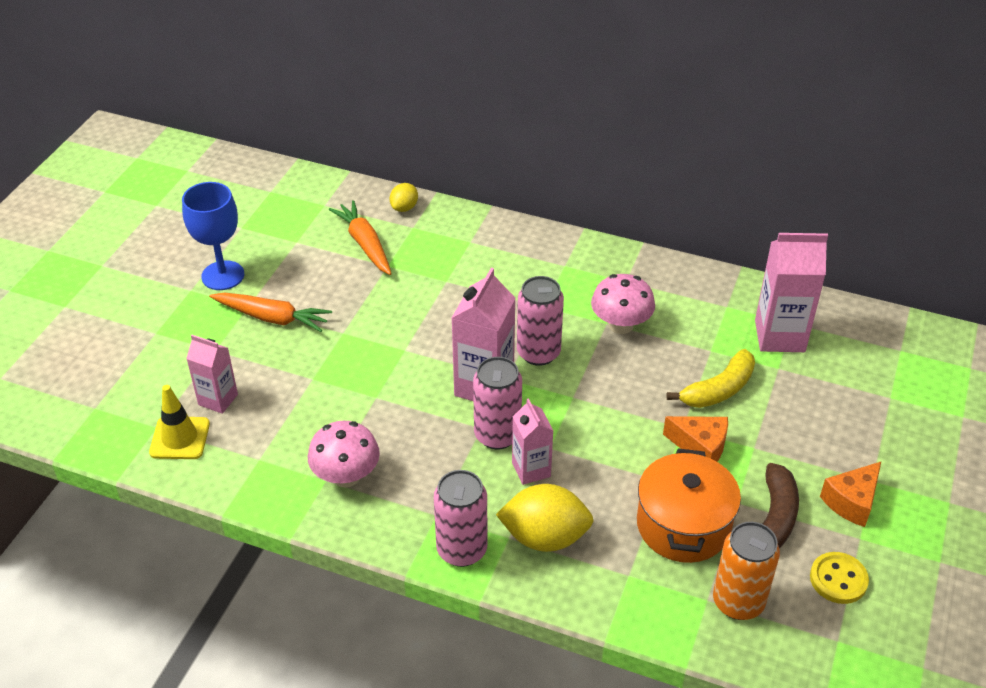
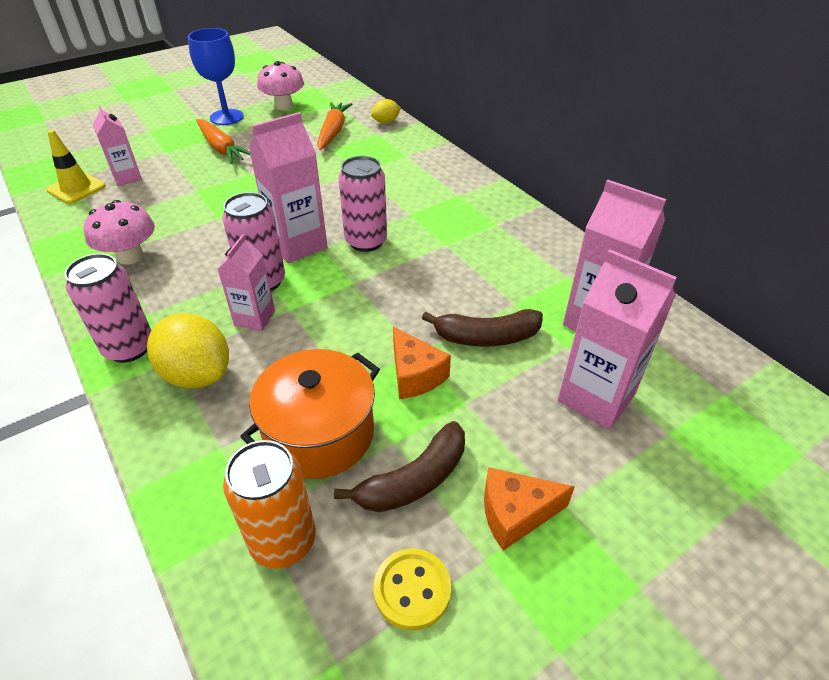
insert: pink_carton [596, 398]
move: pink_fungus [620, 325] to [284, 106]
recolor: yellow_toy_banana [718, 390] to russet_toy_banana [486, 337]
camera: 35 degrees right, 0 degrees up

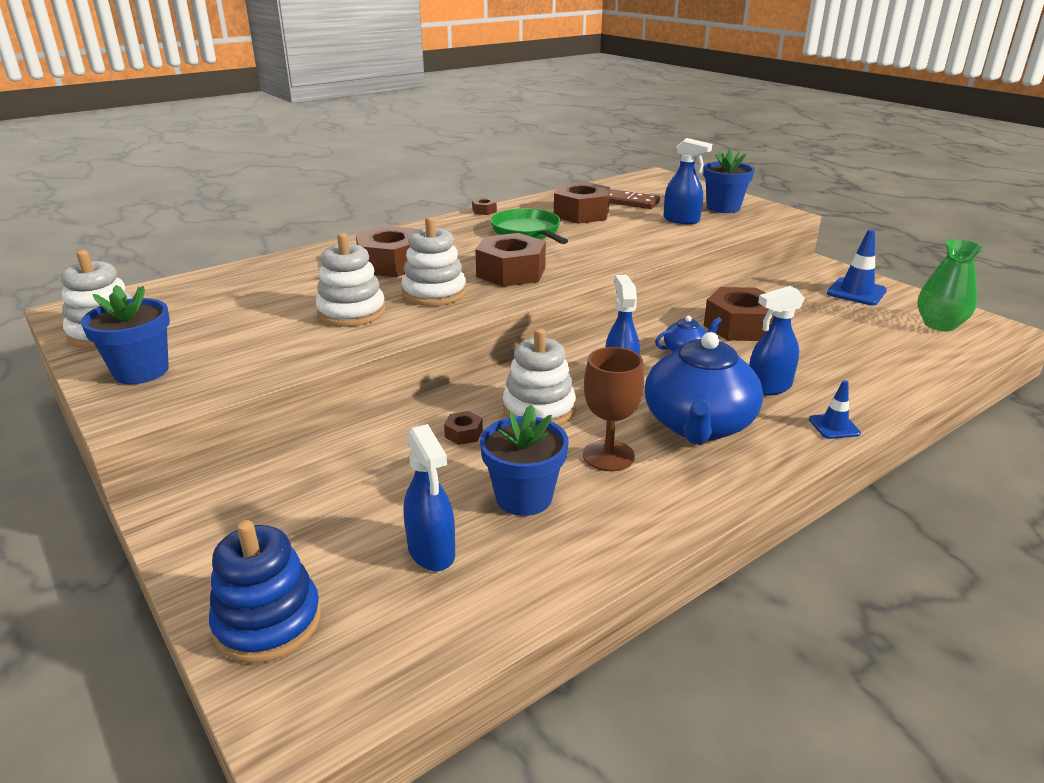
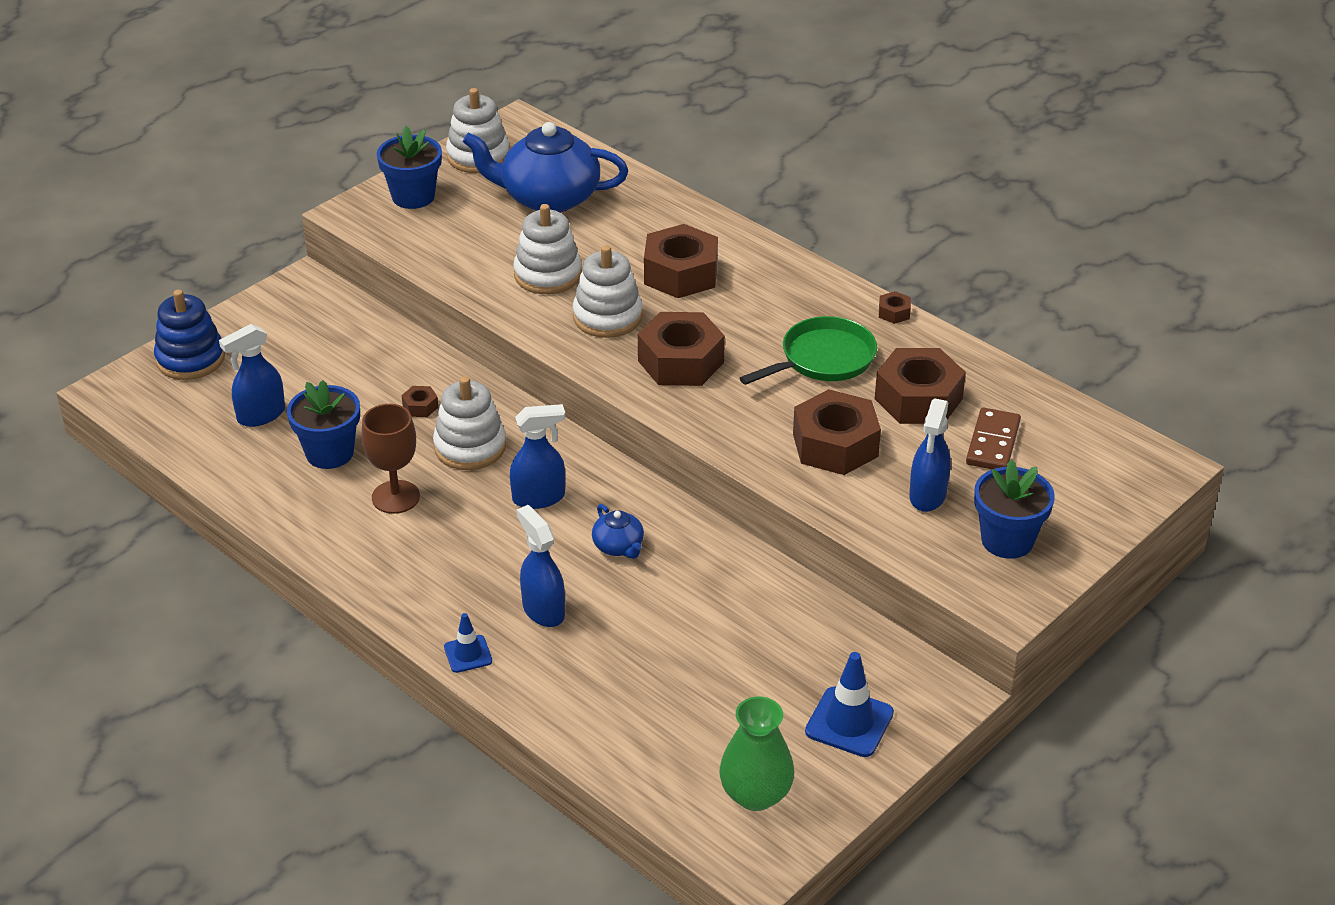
move: russet_nut [740, 326] to [835, 445]; royal_blue_tea_pot [698, 425] to [548, 198]
camera: 80 degrees right, 10 degrees up

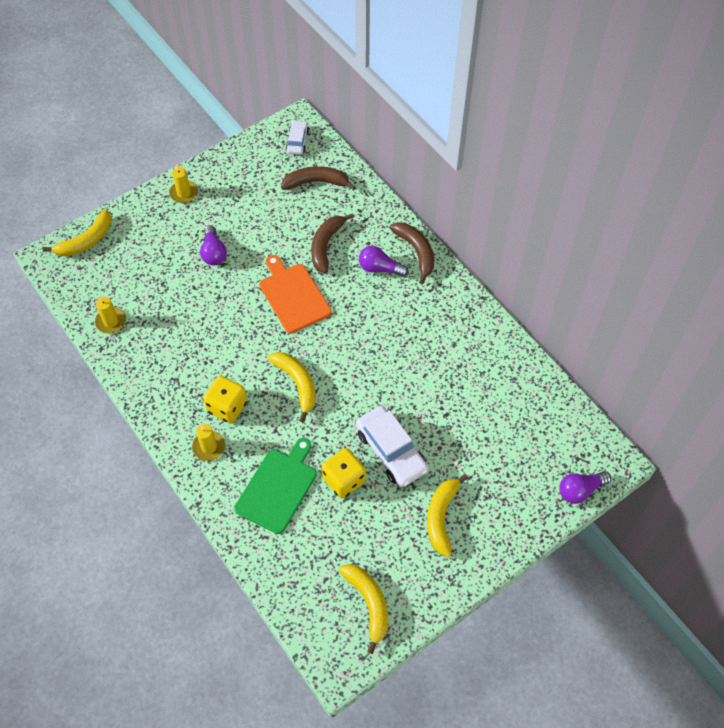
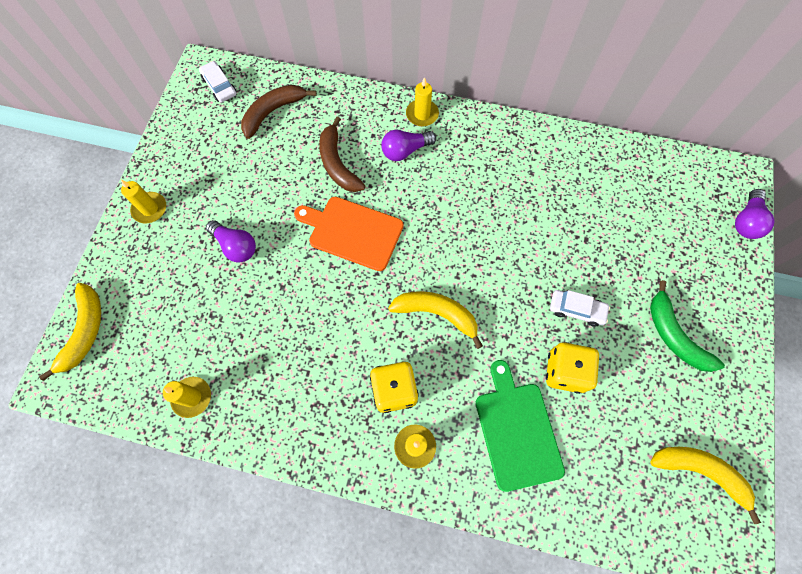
replace: russet_toy_banana [416, 252] to yellow_wax_candle [422, 114]
recolor: yellow_toy_banana [441, 517] to green_toy_banana [674, 335]
resize: snow-white_toy_car [391, 451] = [576, 310] x0.57
camera: 40 degrees left, 10 degrees up

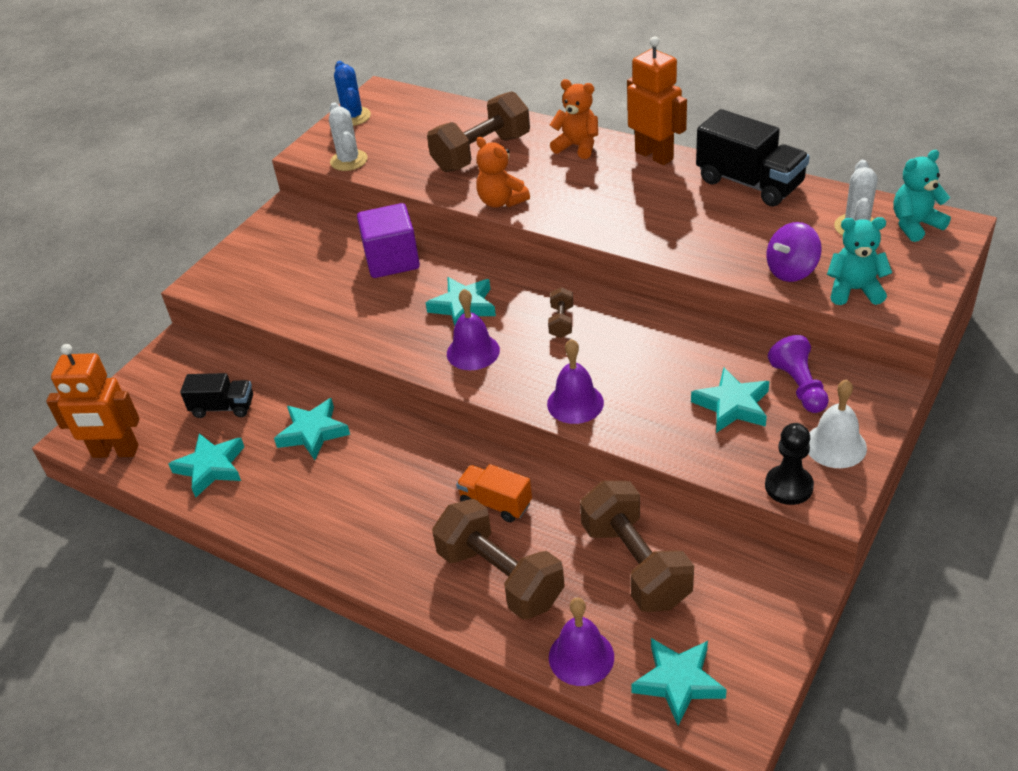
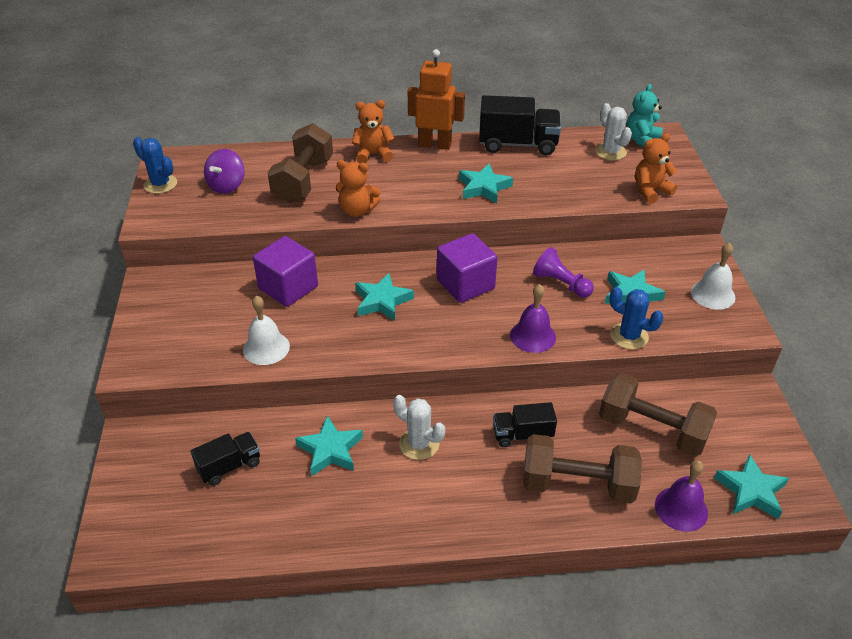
delete: purple_bell [473, 351]; orange_toy_robot [115, 452]; jet-black_pawn [788, 486]
insert: royal_blue_prickly_plant [629, 336]; snow-white_bell [266, 348]
move: snow-white_prickly_plant [349, 160] to [419, 444]; purple_whirligig [791, 271] to [227, 186]; purple_pawn [799, 386] to [561, 284]; teal_star_shape [211, 467] to [484, 187]
replace: russet_hand_weight [561, 322] to purple_block [465, 284]
recolor: teal_stuffed_bear [854, 290] to orange_stuffed_bear [650, 191]; orange_lorry [495, 503] to jet-black_lorry [522, 435]
camera: 40 degrees left, 0 degrees up

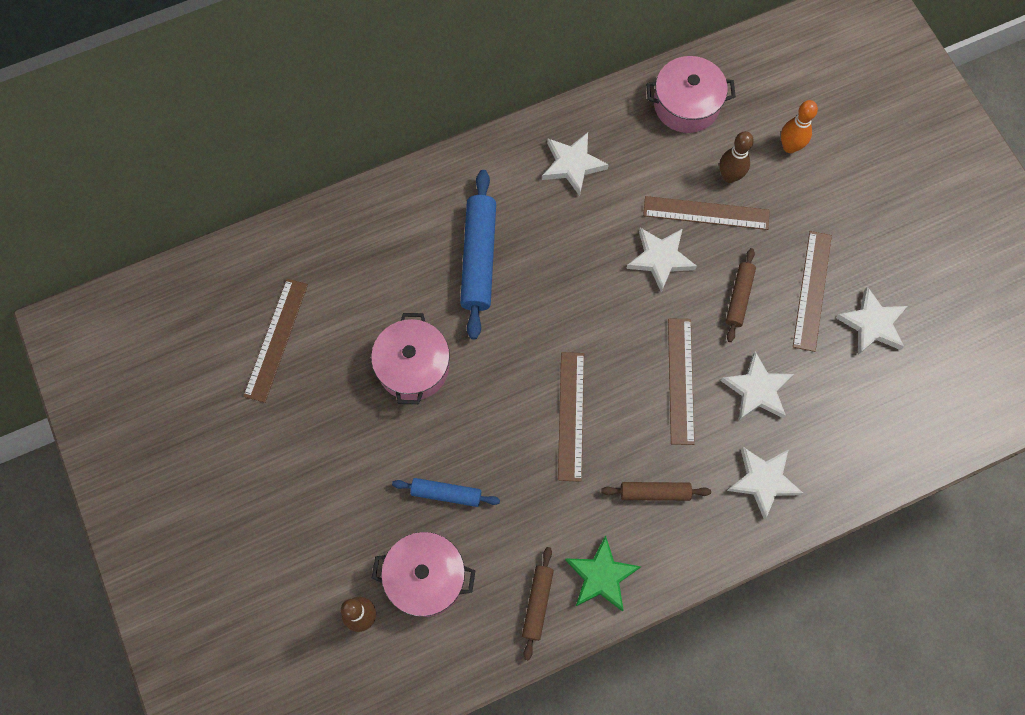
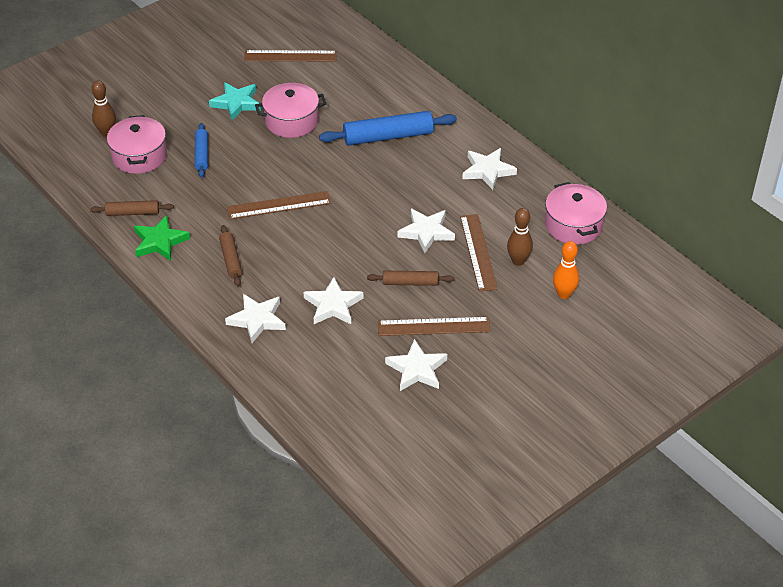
delete: russet_measuring_stick [681, 380]
insert: teal_star_shape [236, 103]
camera: 75 degrees right, 25 degrees down

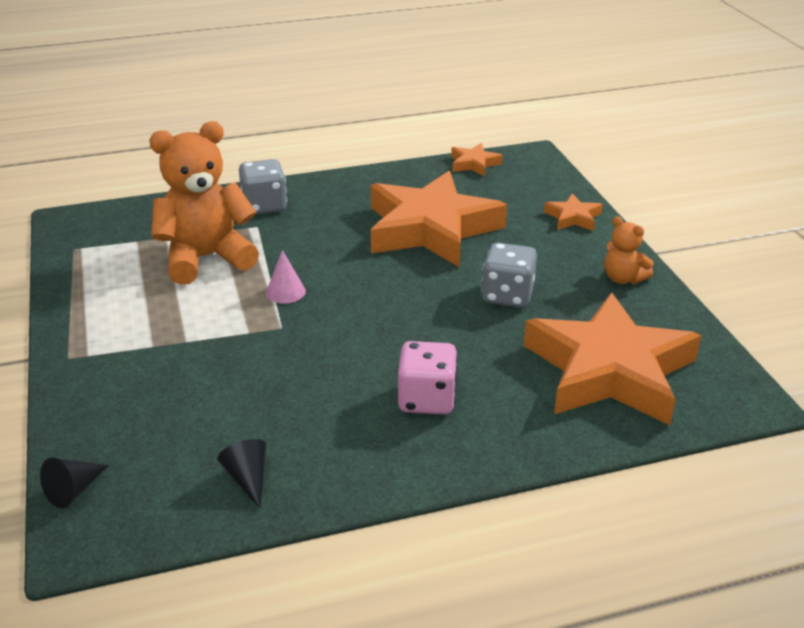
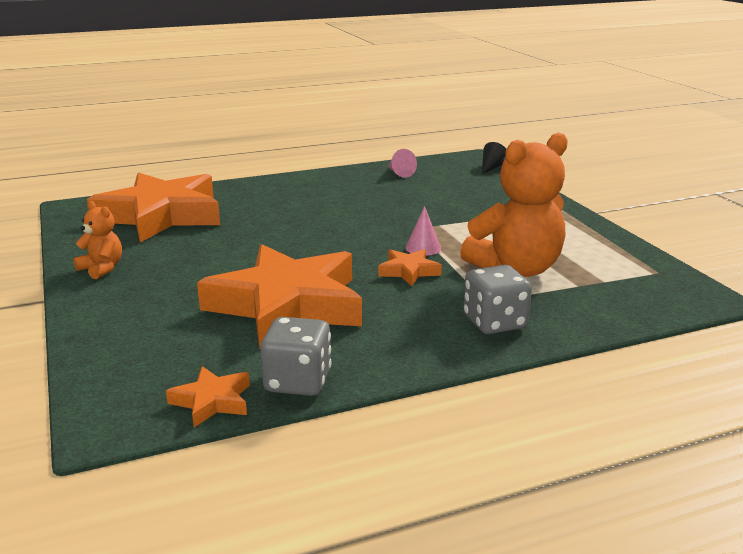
delete: pink_dice [427, 399]
move: orange_star_shape [573, 217] to [409, 271]; ash-grey_dice [507, 295] to [298, 381]
recolor: jet-black_solid_cone [248, 478] to pink_solid_cone [399, 173]
camera: 175 degrees right, 10 degrees down

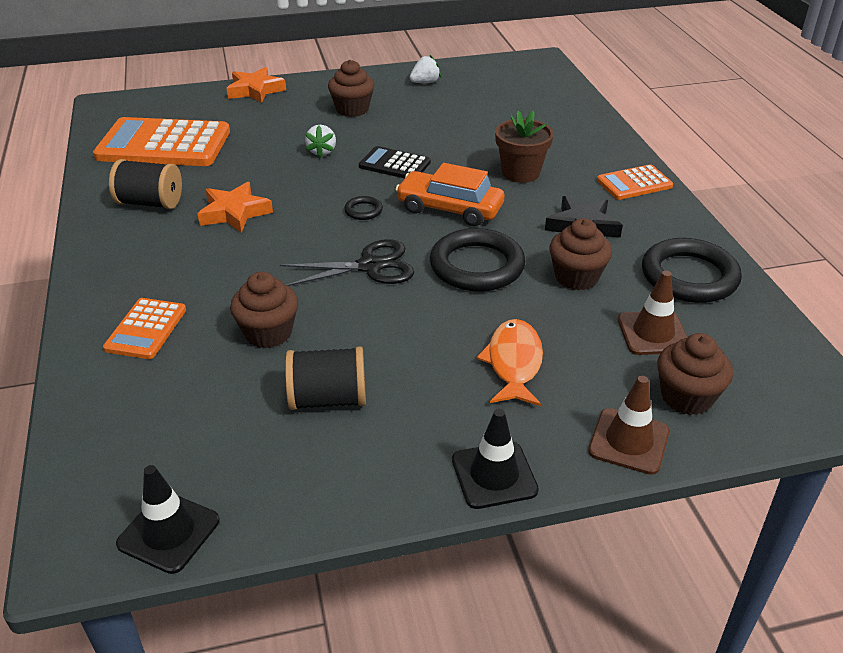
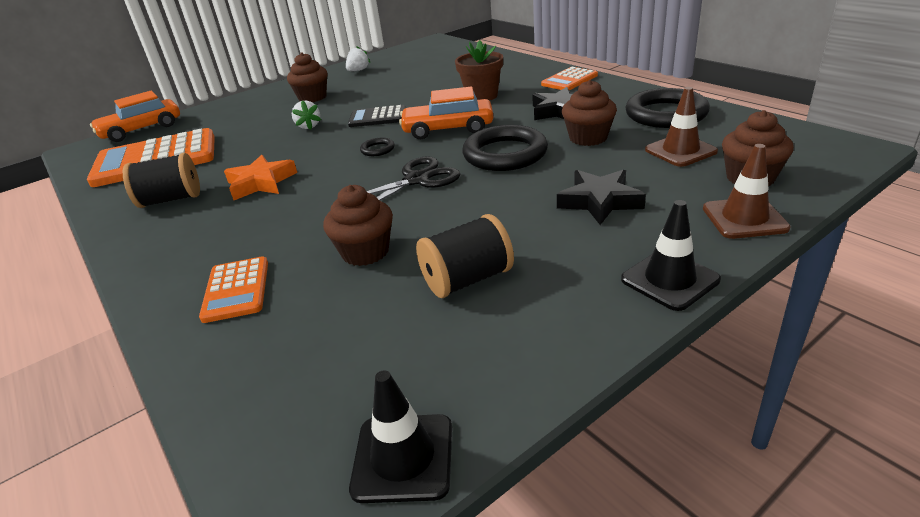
delete: orange_star_shape [255, 90]
insert: orange_toy_car [141, 130]
replace: orange_fish [513, 363] to jet-black_star_shape [599, 201]
camera: 20 degrees left, 5 degrees down

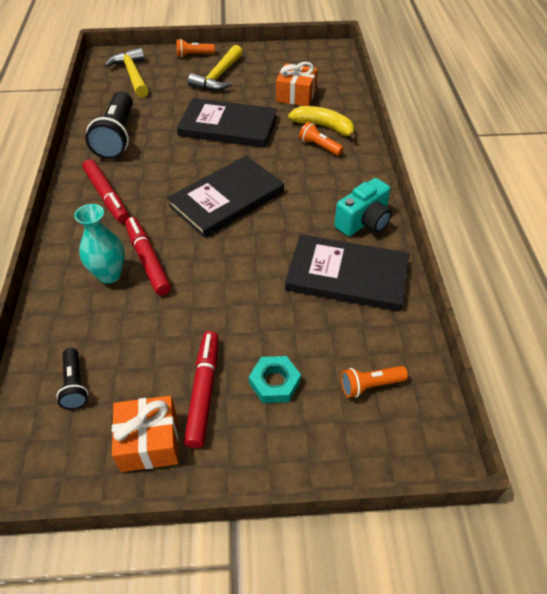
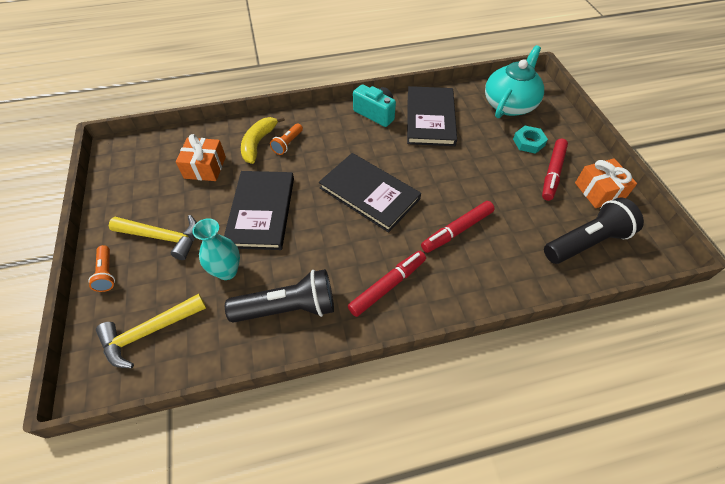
move: teal_tall_vase [109, 274] to [227, 271]
replace: orange_flashlight [370, 385] to teal_tea_pot [509, 104]
rotate: red_felt_pen [203, 391] = [552, 173] 60 degrees counterclockwise
resize: jet-black_flashlight [75, 385] = [586, 242] x1.97
camera: 100 degrees left, 5 degrees up

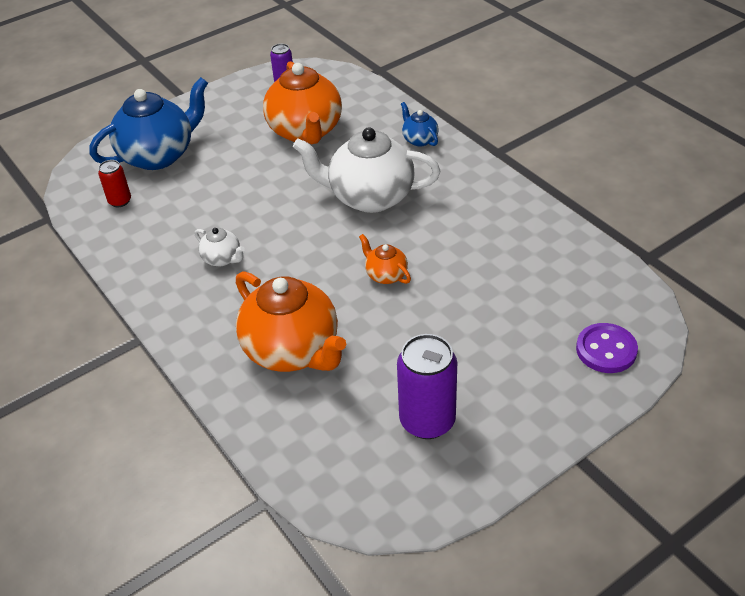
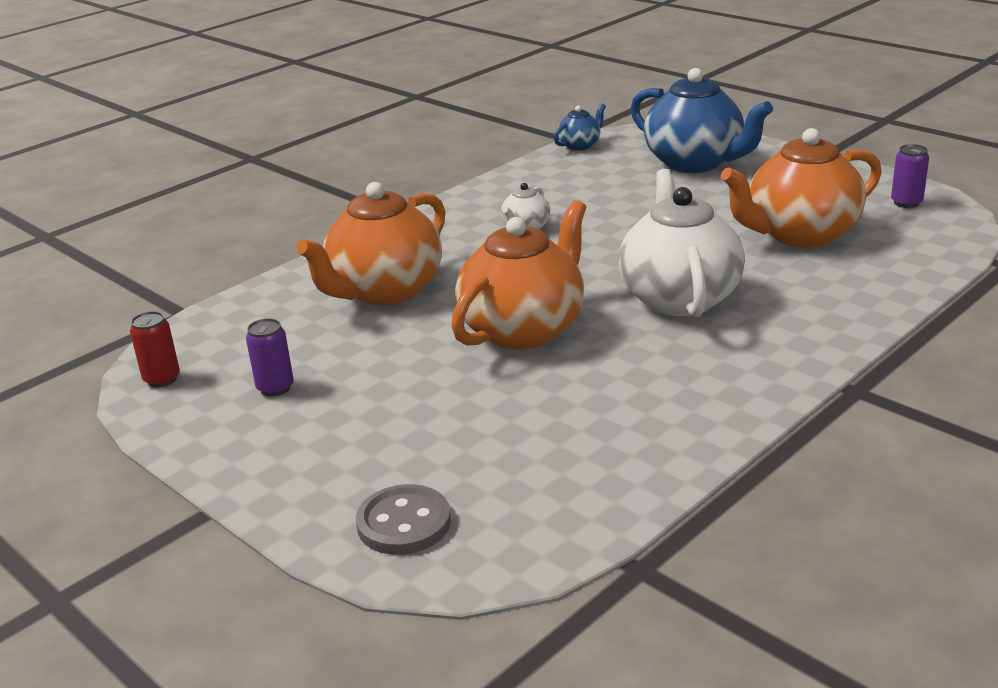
move: royal_blue_tea_pot [419, 139] to [580, 145]; red_tin [120, 201] to [162, 379]
recolor: purple_sewing_button [606, 350] to ash-grey_sewing_button [404, 523]
resize: orange_tea_pot [385, 275] = [524, 329] x2.19; purple_tin [427, 421] = [275, 388] x0.54
camera: 80 degrees right, 15 degrees down

